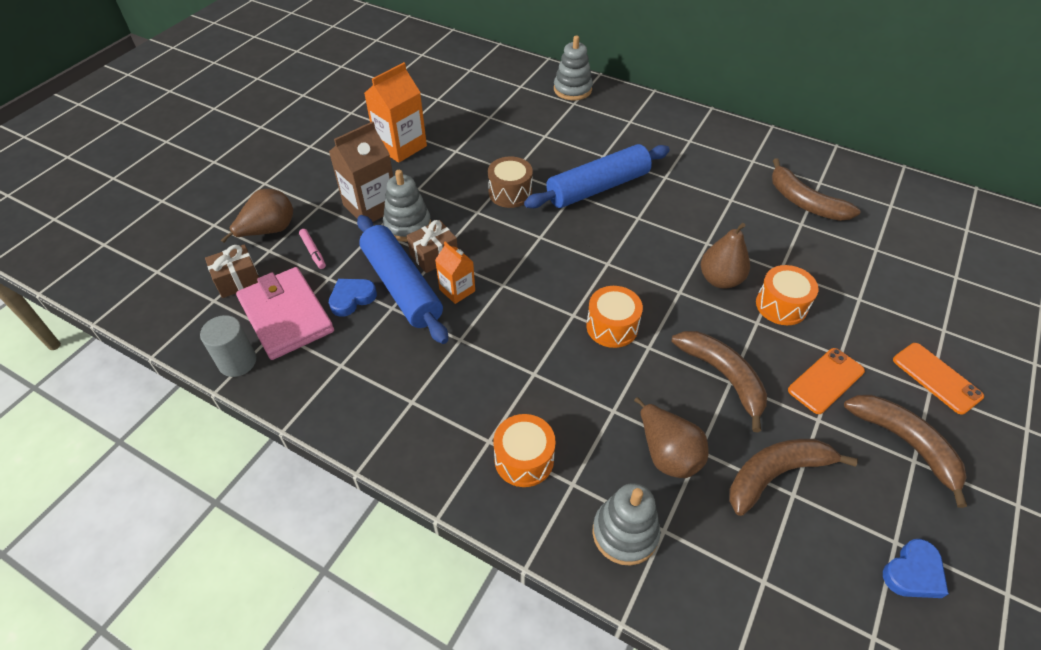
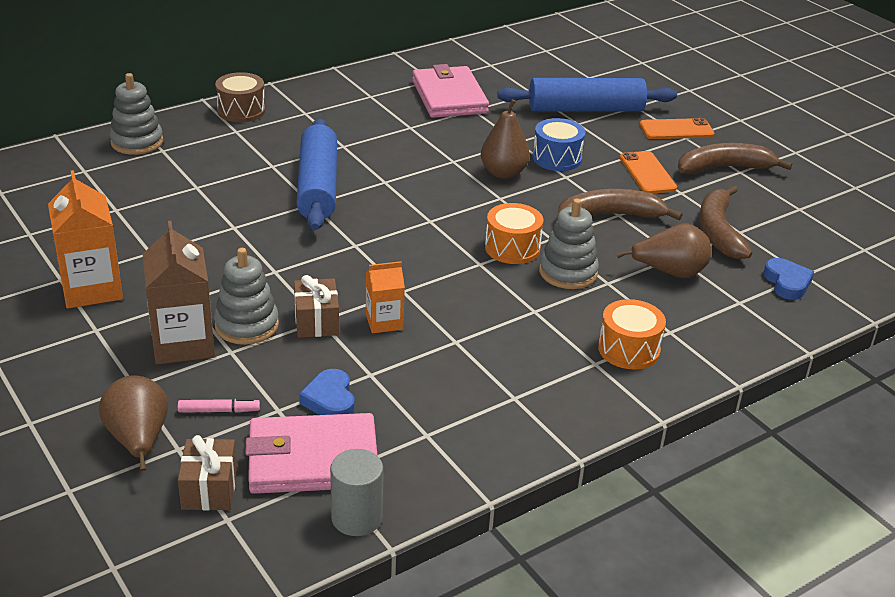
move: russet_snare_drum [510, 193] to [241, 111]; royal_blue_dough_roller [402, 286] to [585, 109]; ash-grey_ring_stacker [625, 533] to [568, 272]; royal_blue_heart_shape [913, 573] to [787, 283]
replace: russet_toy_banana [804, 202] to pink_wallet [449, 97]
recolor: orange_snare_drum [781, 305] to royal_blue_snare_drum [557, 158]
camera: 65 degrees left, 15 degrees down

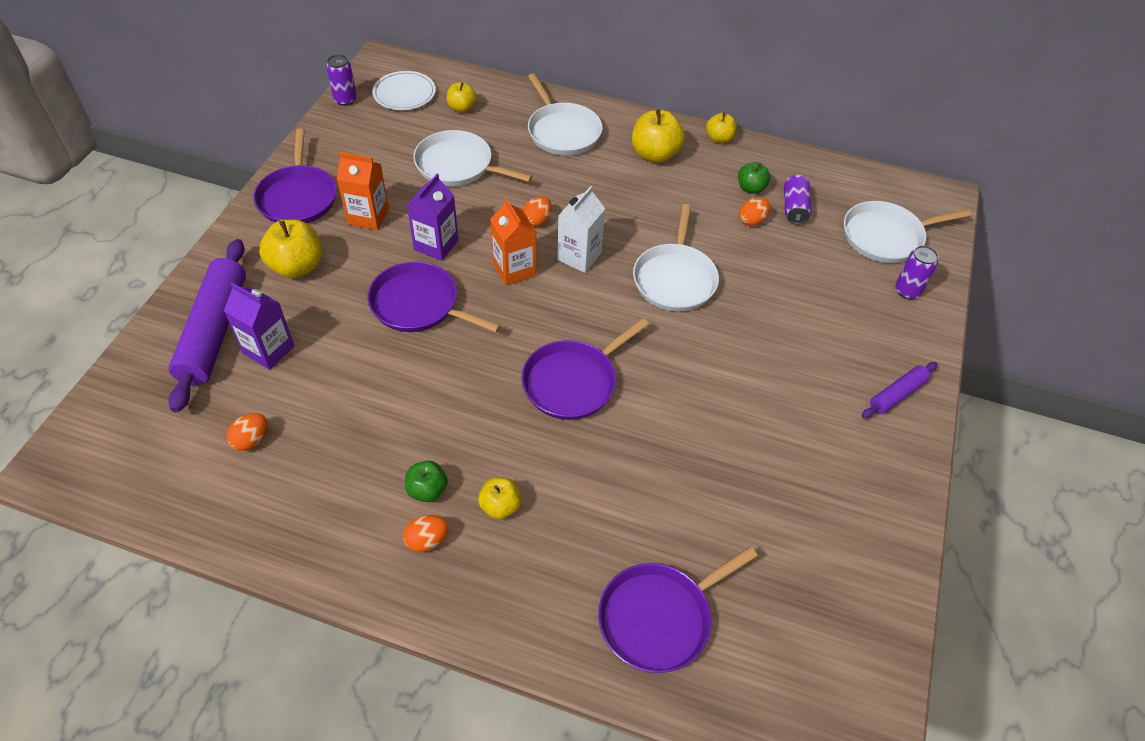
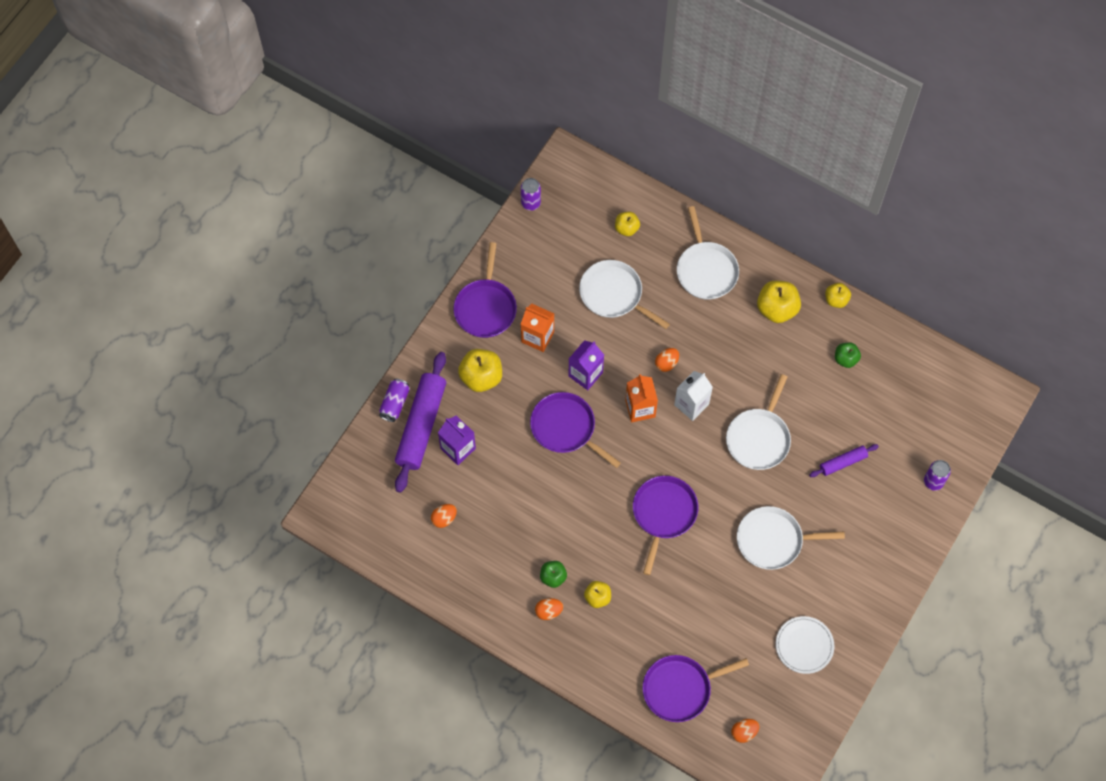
move: snow-white_flat_dish [404, 94] to [804, 645]; purple_tin [794, 208] to [395, 403]; orange_egg_shape [752, 220] to [744, 732]; snow-white_frying_pan [886, 236] to [773, 540]; purple_dough_roller [897, 395] to [843, 462]
rotate: purple_frying_pan [573, 381] = [663, 514] 135 degrees clockwise
camera: 15 degrees right, 15 degrees up

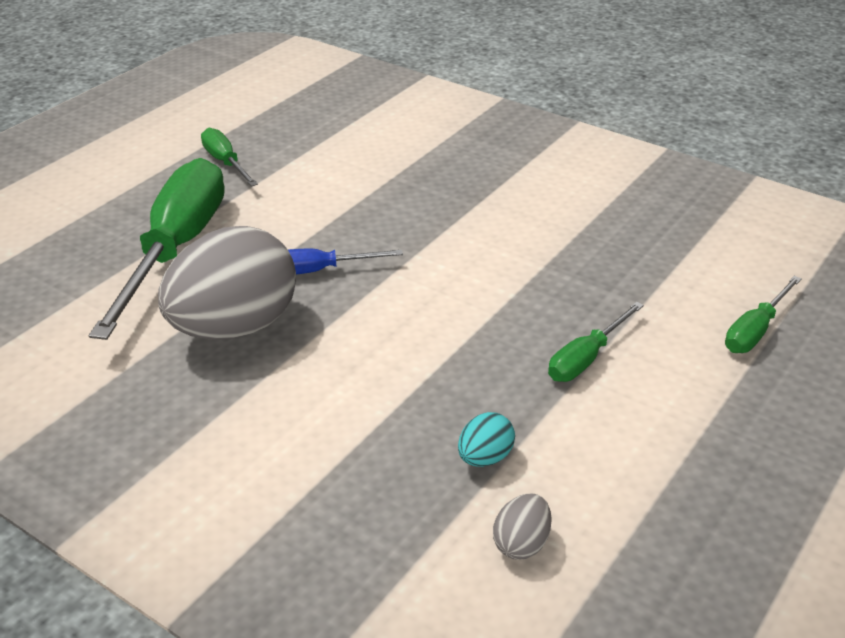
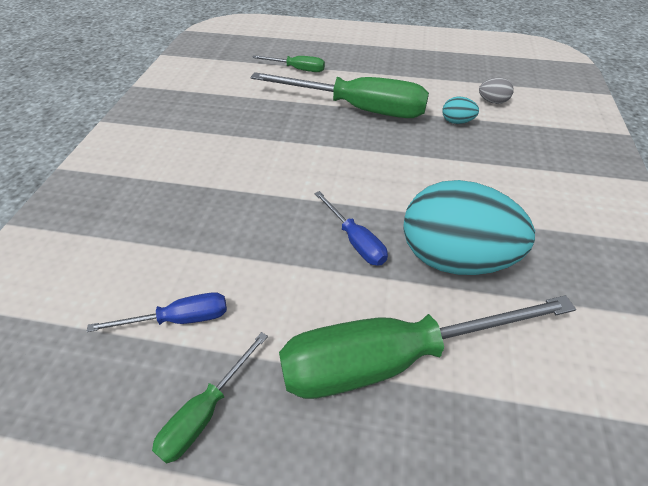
insert: royal_blue_hand_screwdriver [179, 319]
recolor: ash-grey_egg_shape [235, 327] to teal_egg_shape [454, 258]
resize: green_hand_screwdriver [586, 358] = [358, 109] x2.14
camera: 115 degrees left, 10 degrees up

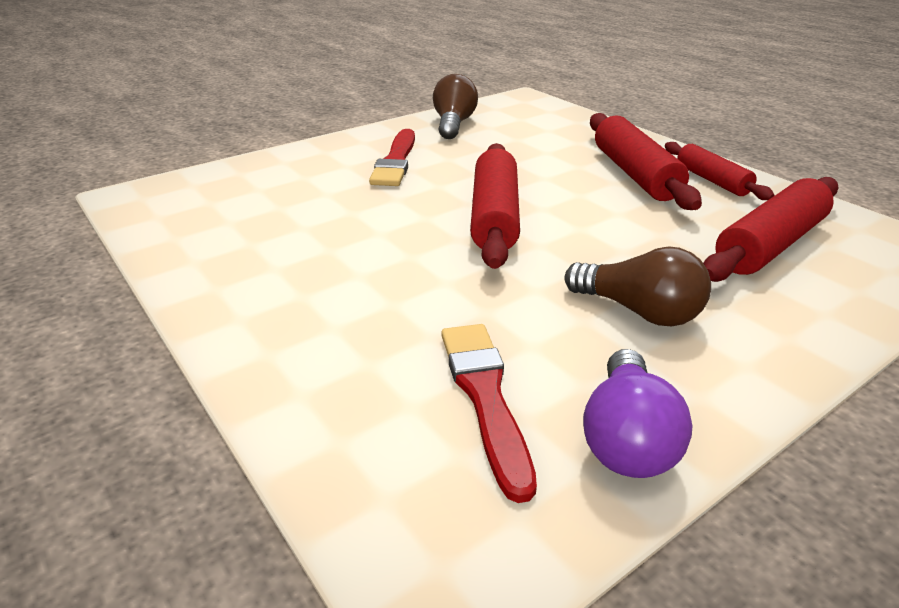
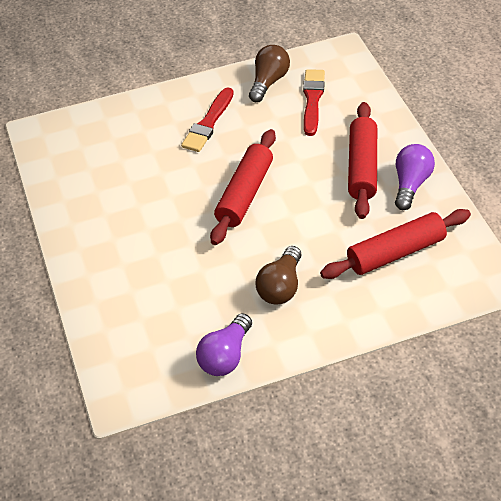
move: red_paintbrush [485, 397] to [312, 100]
replace: red_dough_roller [712, 180] to purple_light_bulb [410, 184]
rotate: russet_light_bulb [639, 311] = [281, 287] 60 degrees clockwise
camera: 20 degrees right, 15 degrees up

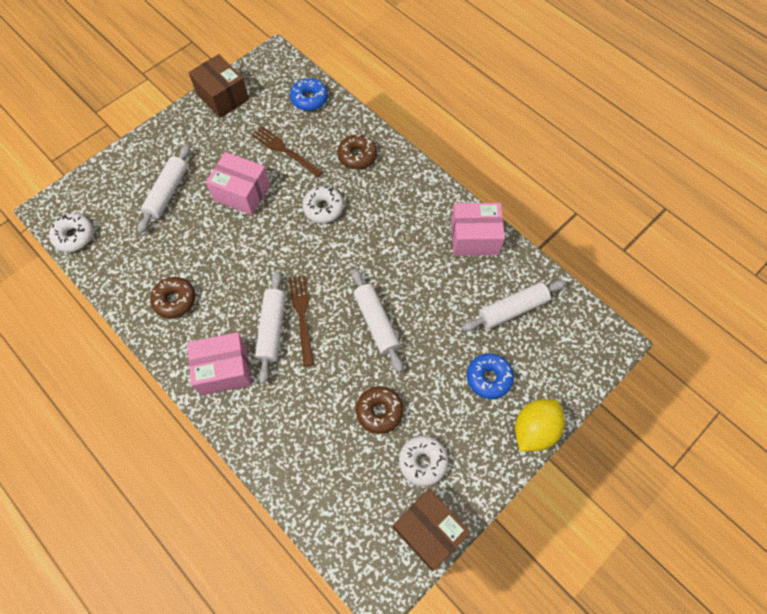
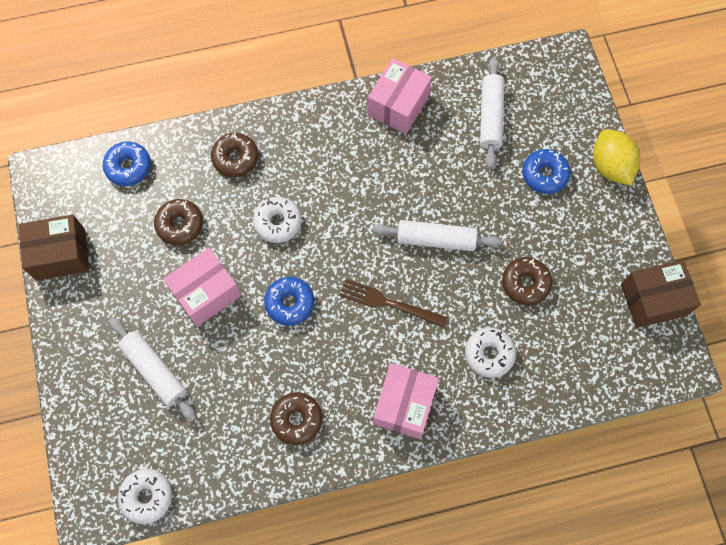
delete: snow-white_dough_roller [272, 329]
insert: royal_blue_doughnut [290, 303]
move: snow-white_doughnut [422, 462] to [489, 354]
replace: russet_dinner_fork [284, 150] to russet_doughnut [180, 225]
camera: 60 degrees left, 5 degrees up

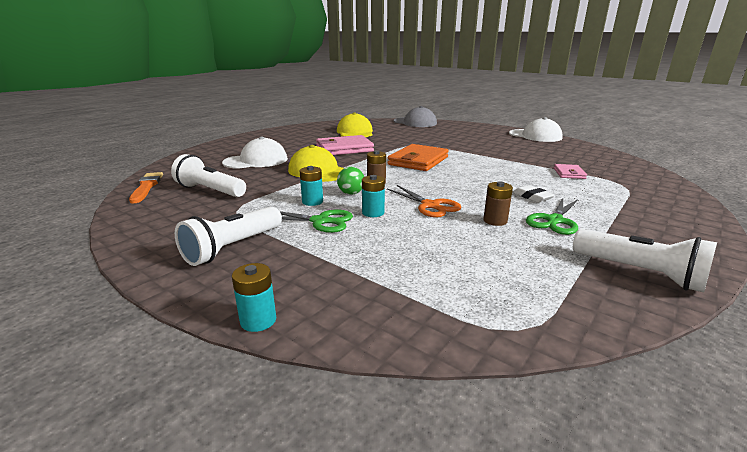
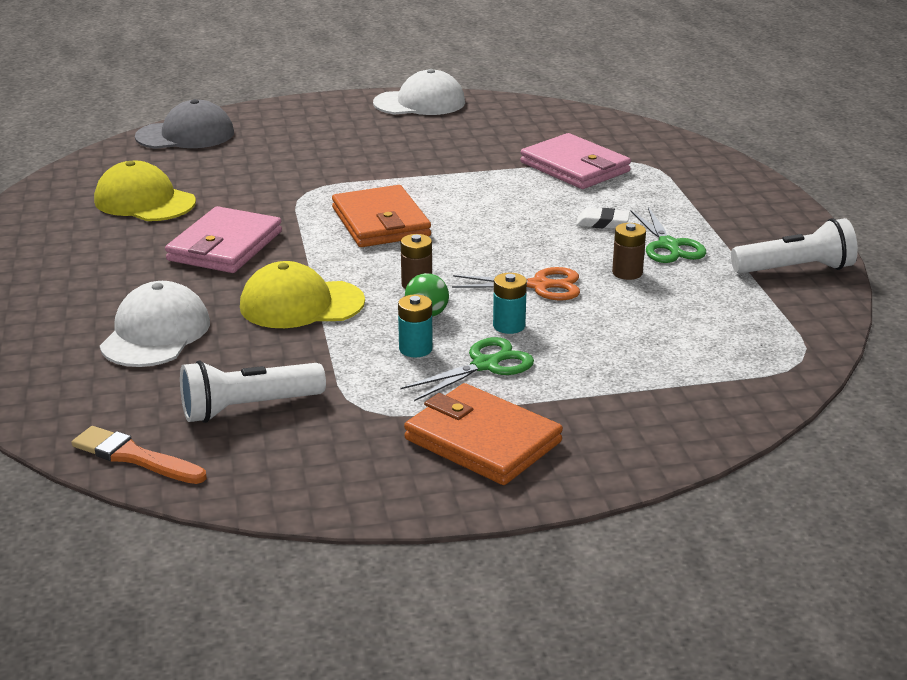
delete: teal_battery [258, 320]
replace: snow-white_flashlight [232, 248] to orange_wallet [482, 440]
resize: pink_wallet [569, 173] = [575, 167] x1.95
camera: 50 degrees left, 5 degrees up

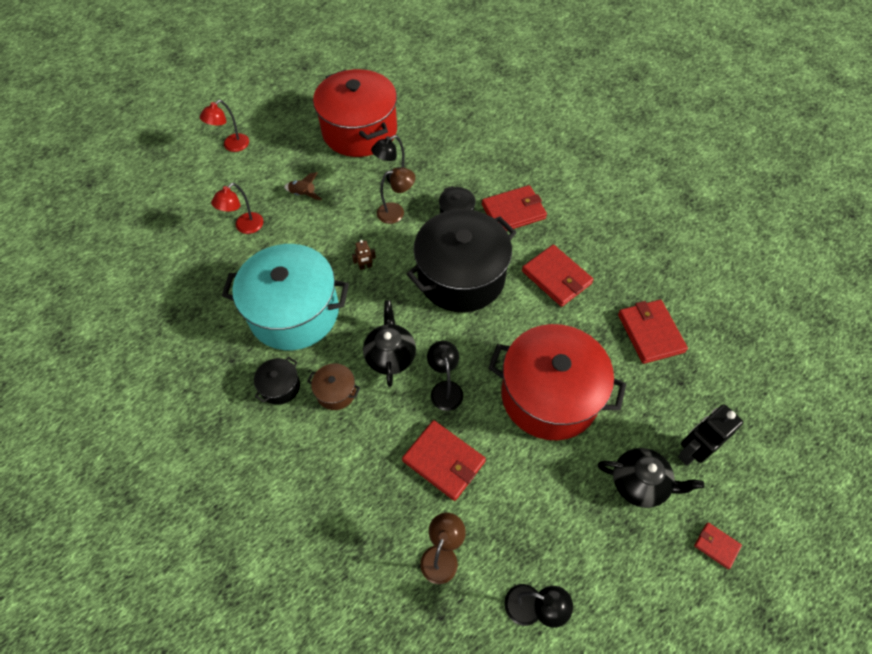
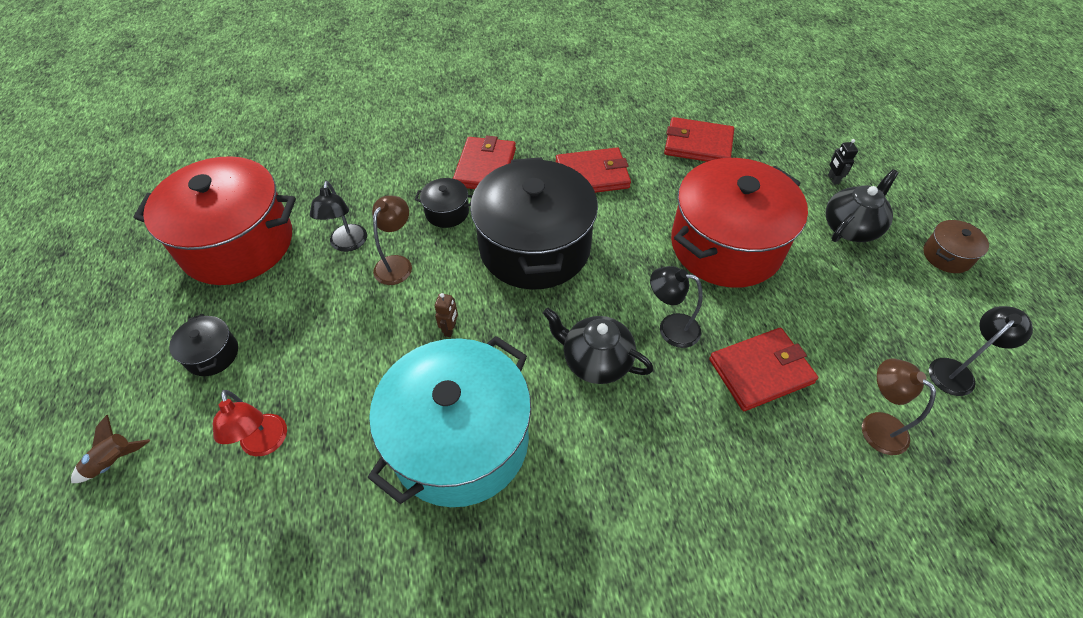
delete: red_reading_lamp [232, 146]; red_wallet [716, 545]
move: russet_toy_rocket [303, 194] to [114, 461]; jet-black_pot [280, 387] to [212, 354]; russet_pot [336, 392] to [947, 256]
resize: jet-black_toy_robot [691, 452] = [833, 179] x0.49
camera: 60 degrees left, 5 degrees down

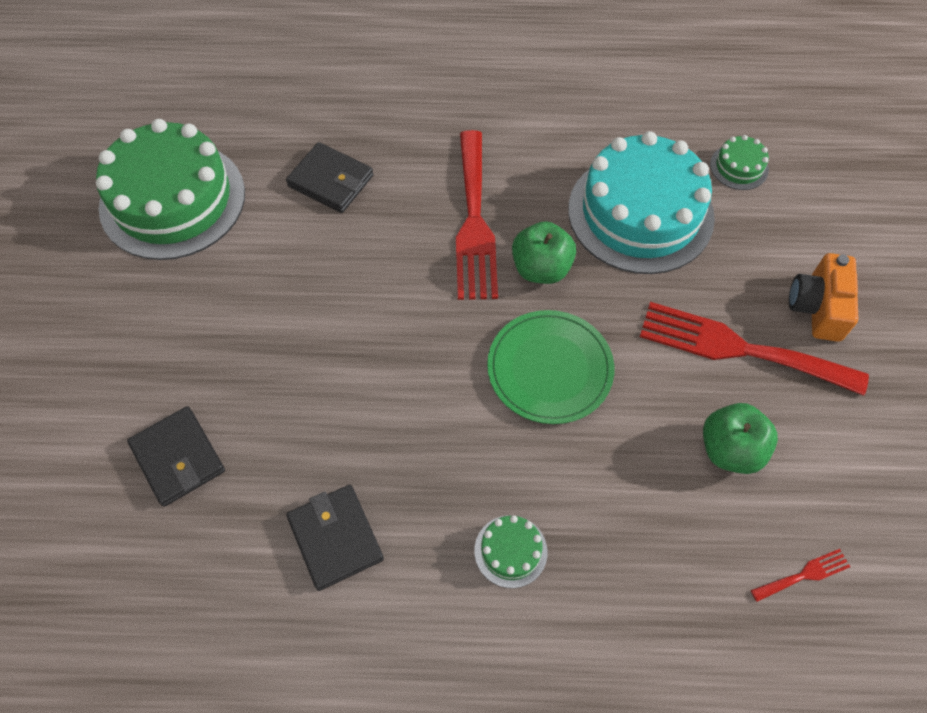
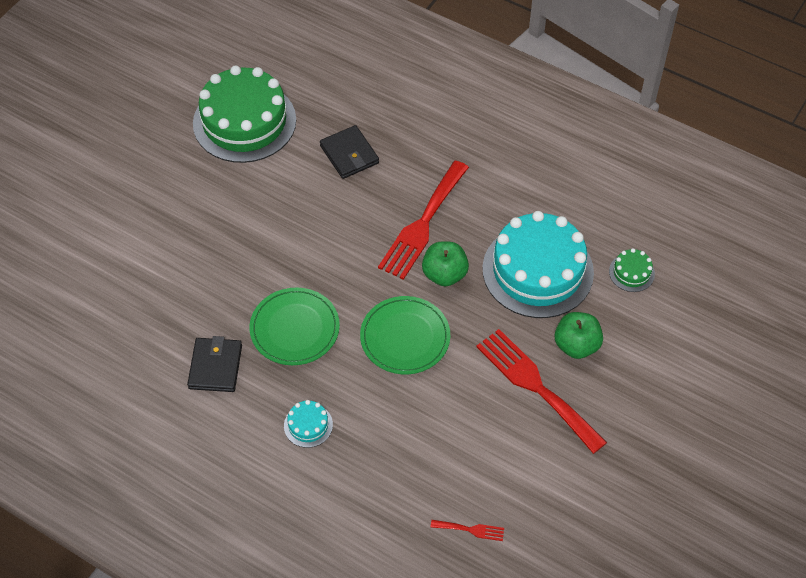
delete: orange_camera [818, 307]; jet-black_wallet [178, 458]
insert: green_flat_dish [295, 328]
move: green_apple_fruit [730, 450] to [576, 345]
recolor: green_cake [510, 551] to teal_cake [308, 425]
camera: 30 degrees right, 5 degrees down

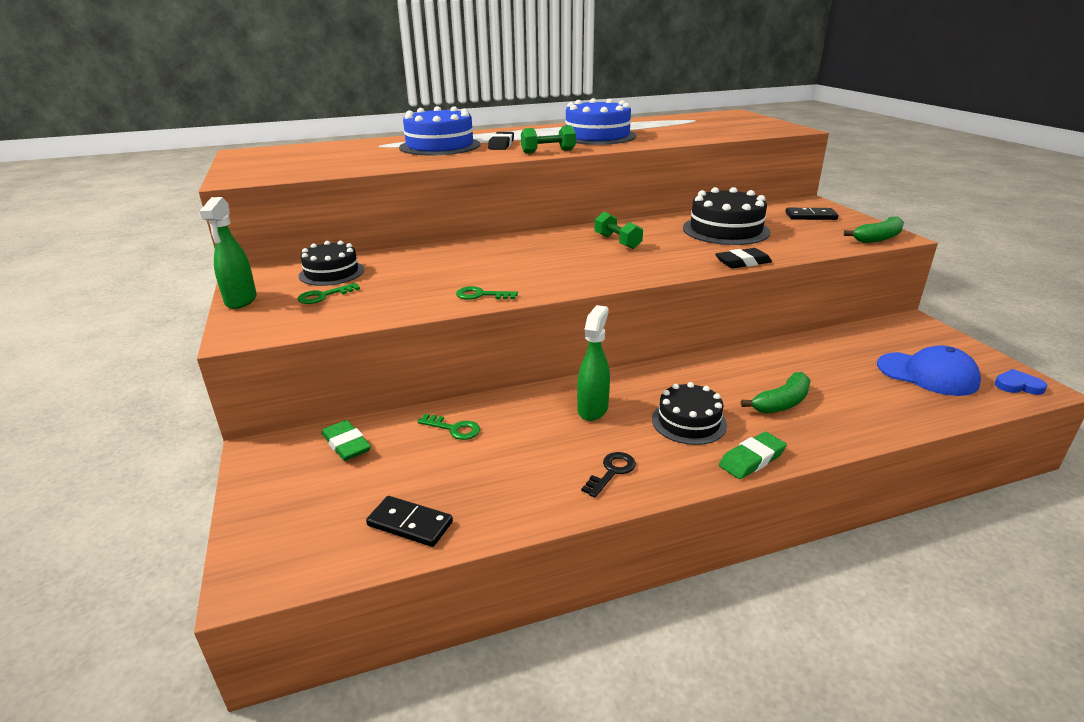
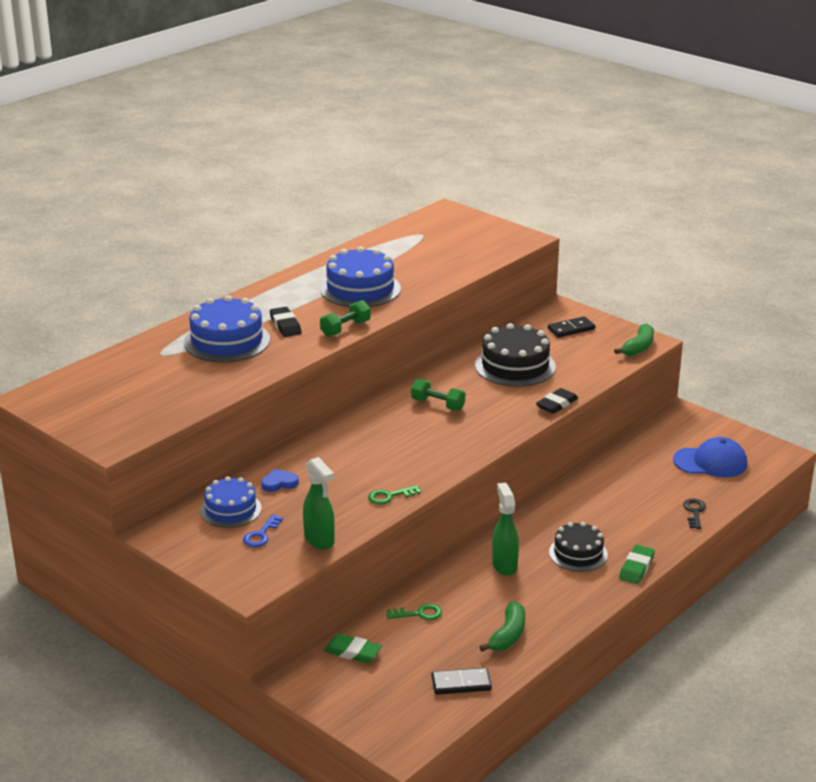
move: green_spray_cleaner [241, 301] to [319, 540]; royal_blue_heart_shape [1017, 385] to [279, 483]; green_toy_banana [781, 403] to [508, 635]; jet-black_key [612, 472] to [694, 512]
recolor: jet-black_cake [331, 273] to royal_blue_cake [231, 509]; green_key [324, 296] to royal_blue_key [261, 535]
camera: 30 degrees left, 0 degrees up

